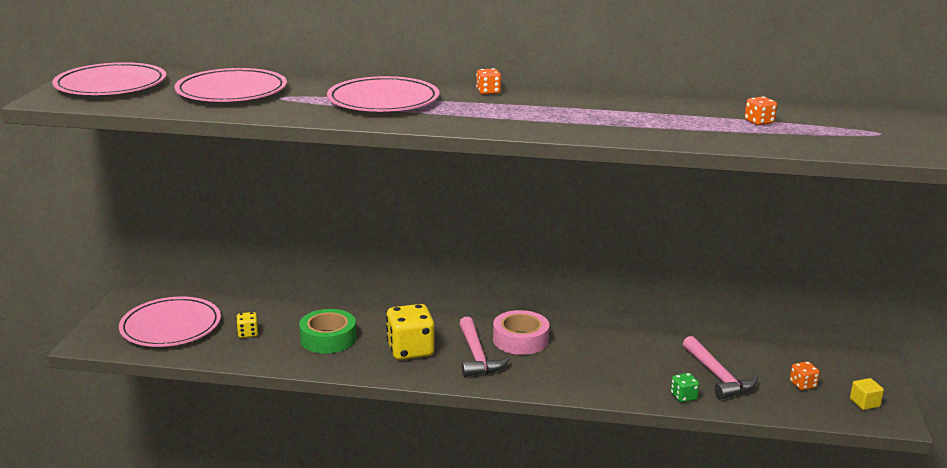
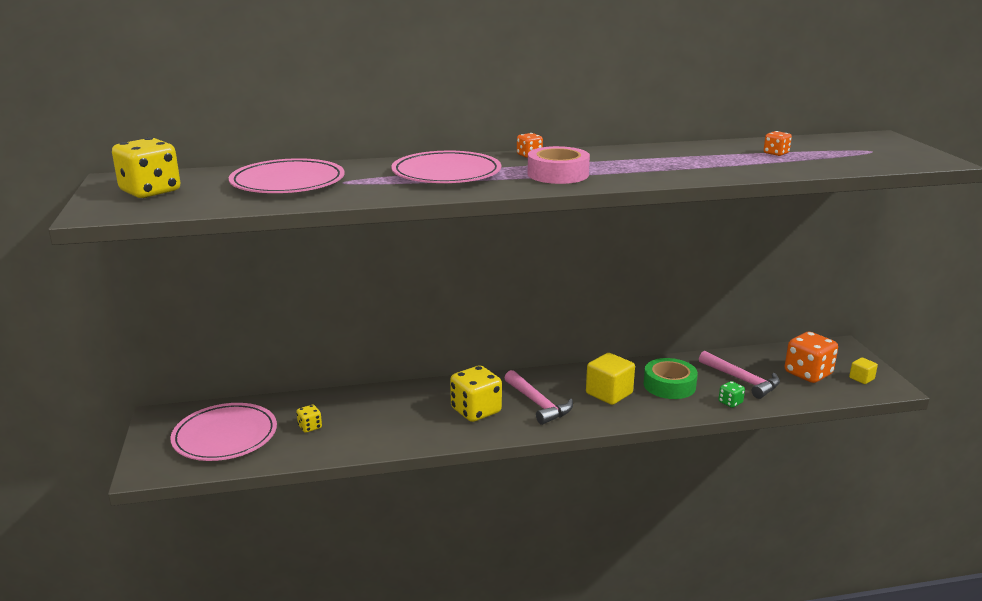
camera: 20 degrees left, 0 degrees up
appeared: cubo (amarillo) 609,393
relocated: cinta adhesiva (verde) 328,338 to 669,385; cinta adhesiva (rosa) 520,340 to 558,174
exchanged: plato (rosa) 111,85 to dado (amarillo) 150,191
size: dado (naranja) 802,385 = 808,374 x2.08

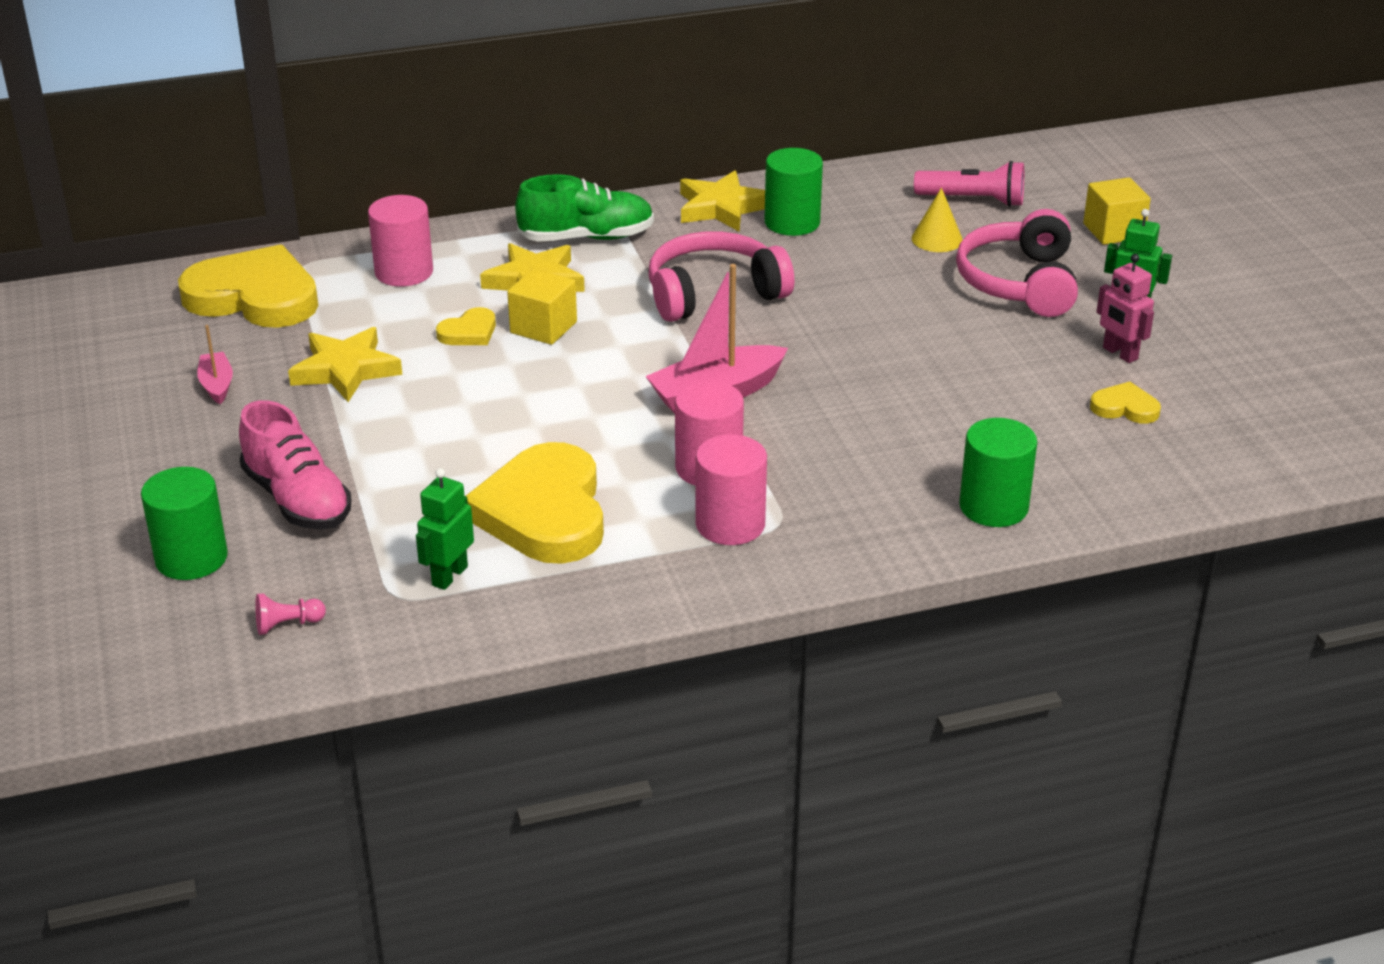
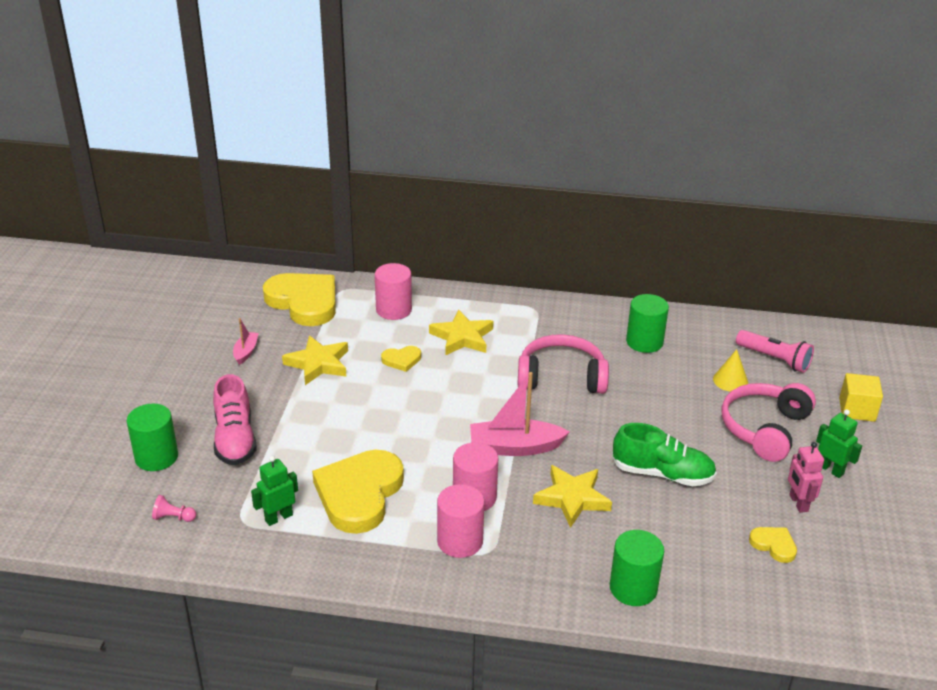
camera: 25 degrees right, 0 degrees up
missing: cubo (amarillo) 543,327
relocated: estrella (amarillo) 722,207 to 572,498; zapato (verde) 587,237 to 662,474

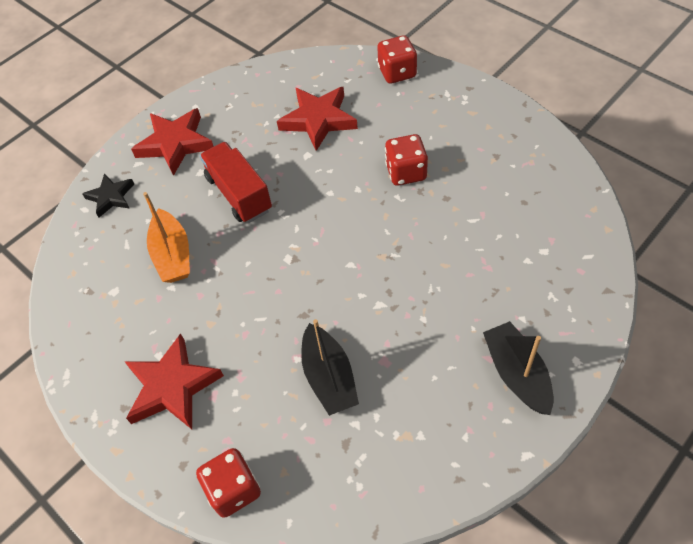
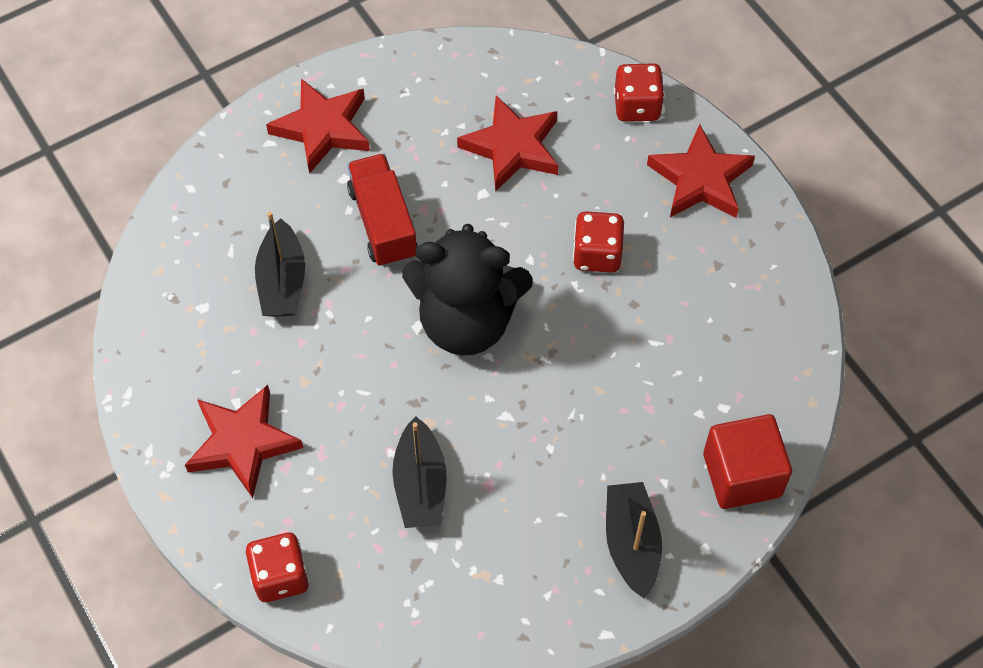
camera: 10 degrees right, 5 degrees up
missing: estrella (negro) 111,197
appeared: estrella (rojo) 700,179; osito (negro) 466,321; cubo (rojo) 742,475
colour: barco (naranja) 172,255 to barco (negro) 282,281

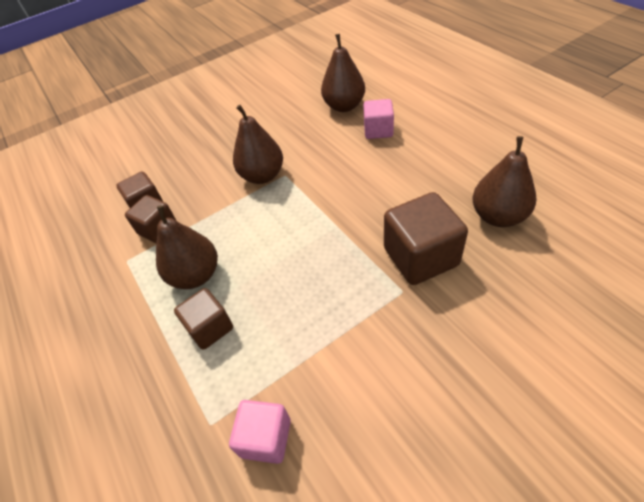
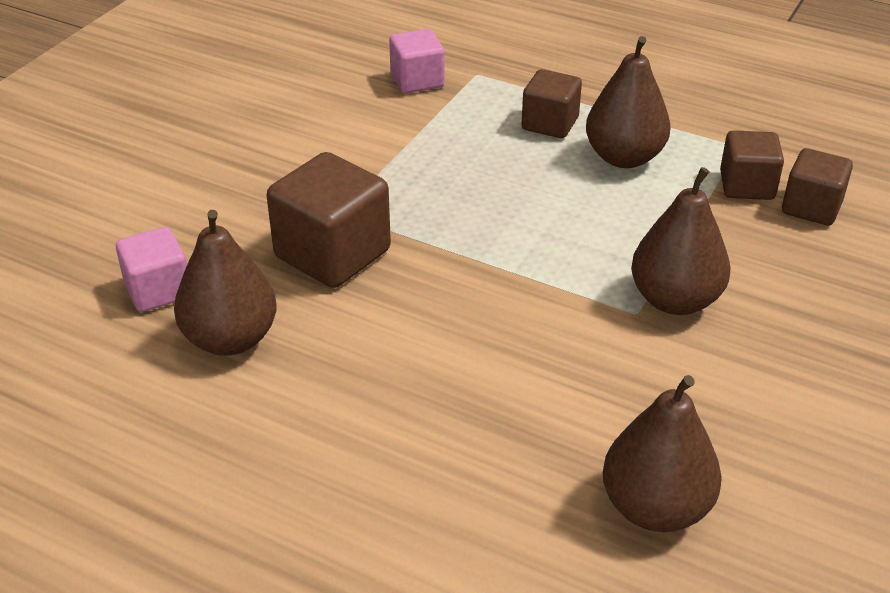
camera: 145 degrees right, 10 degrees down
relocated: cubo (rosa) 378,130 to 158,290

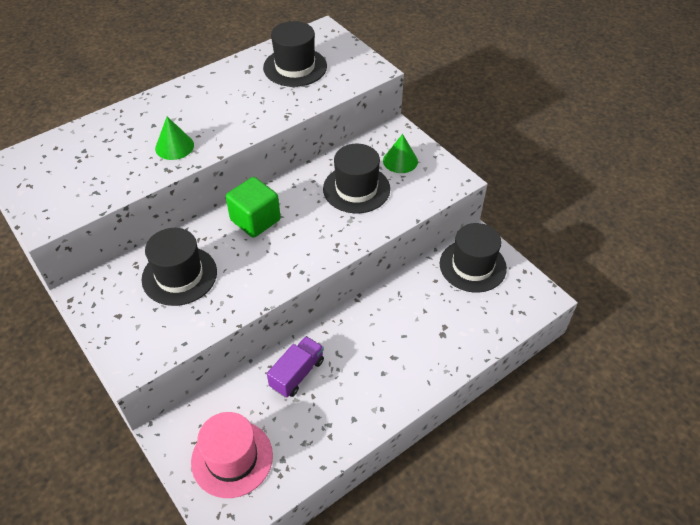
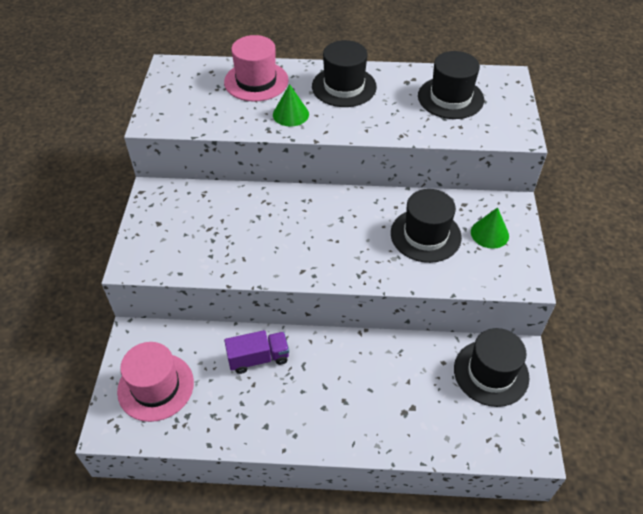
camera: 40 degrees right, 0 degrees up
missing: cubo (verde) 255,220
appeared: sombrero (rosa) 256,81
relocated: sombrero (negro) 179,275 to 344,87

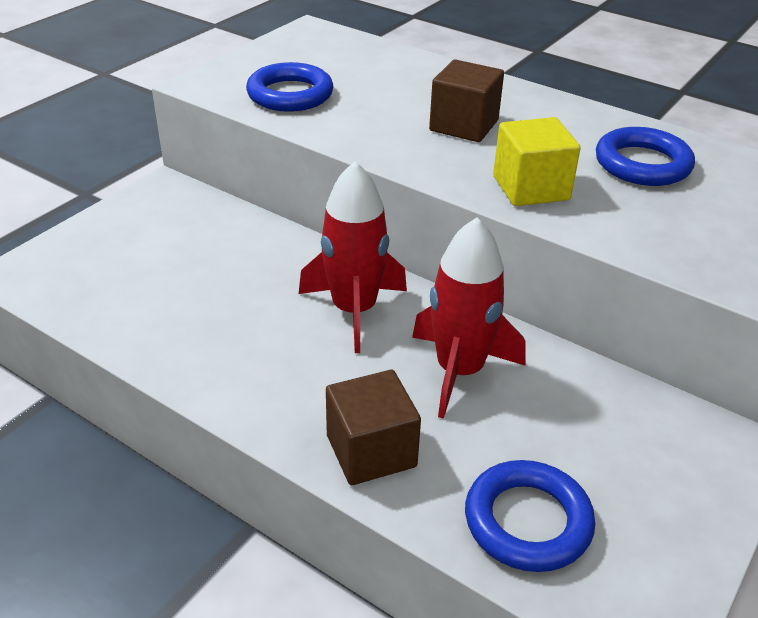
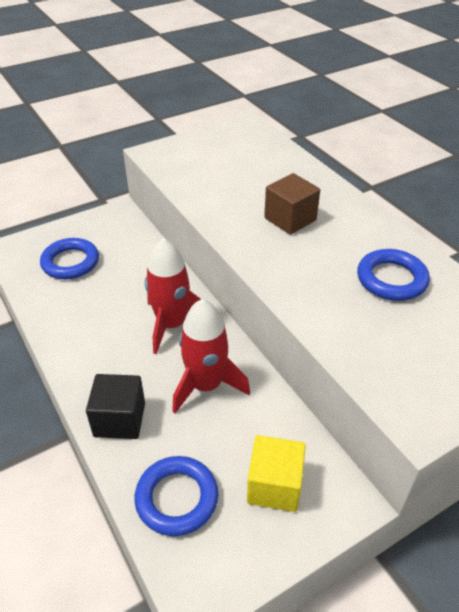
camera: 25 degrees right, 5 degrees up
relocated: anillo (azul) 290,94 to 70,262; cubo (amarillo) 531,188 to 274,485
colour: cubo (marrón) 371,451 to cubo (negro) 119,419

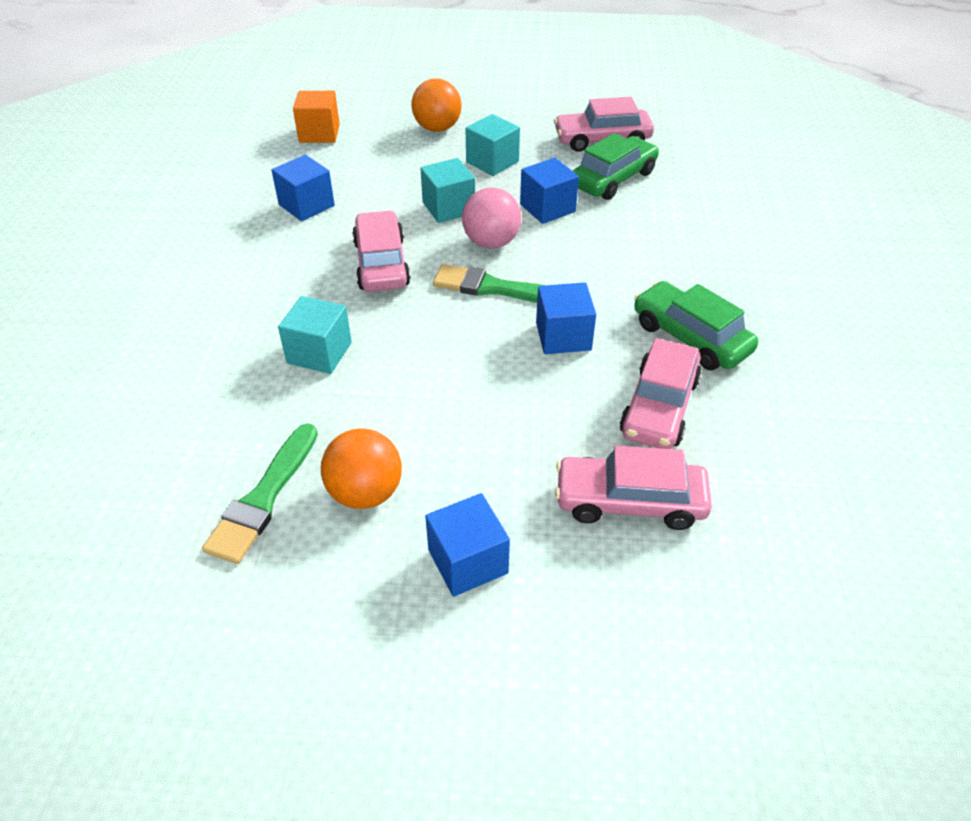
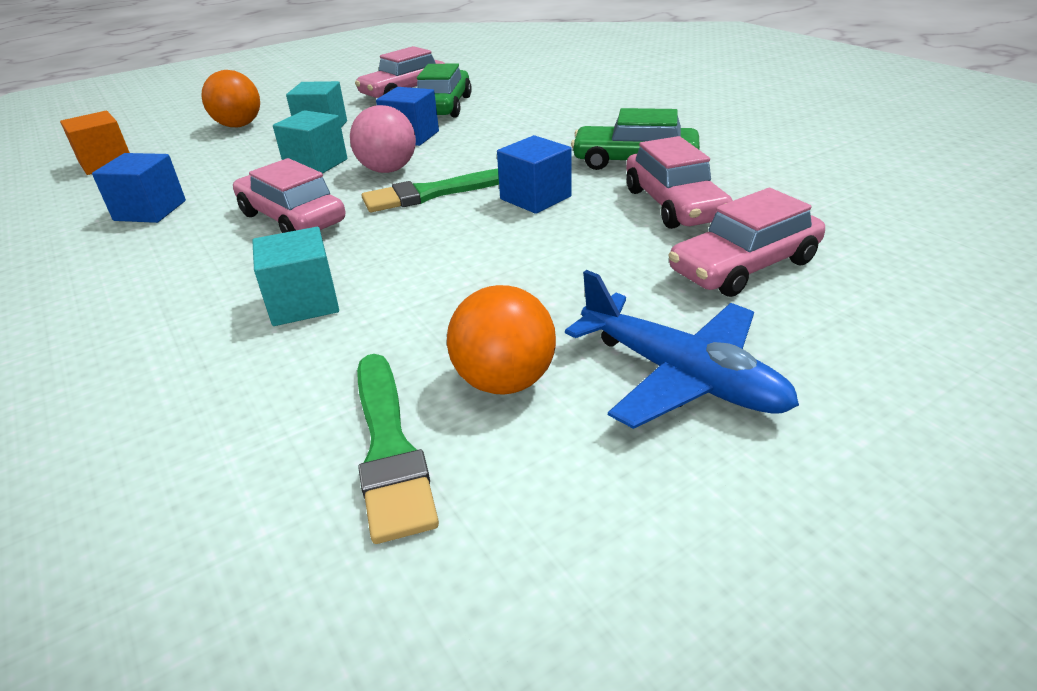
camera: 35 degrees left, 10 degrees down
exchanged: cubo (azul) 468,561 to avión (azul) 681,376

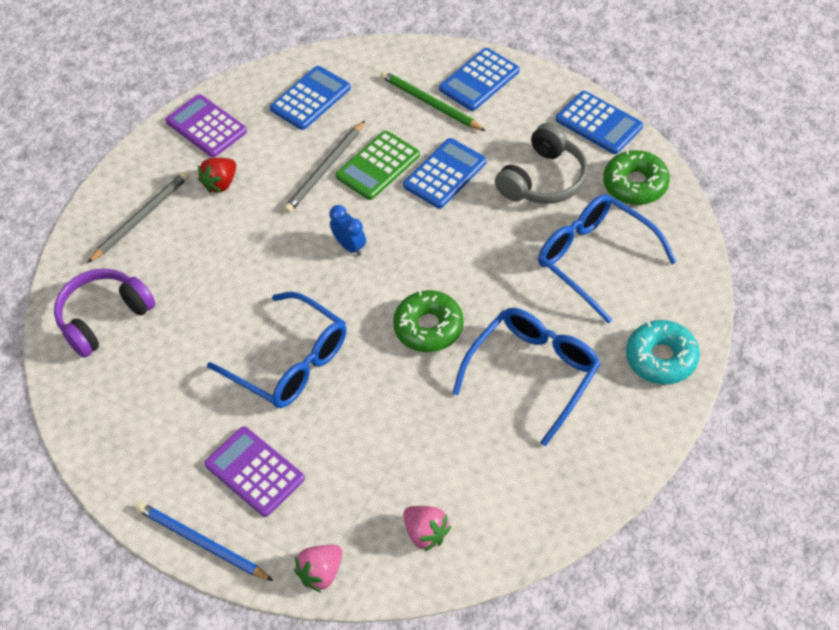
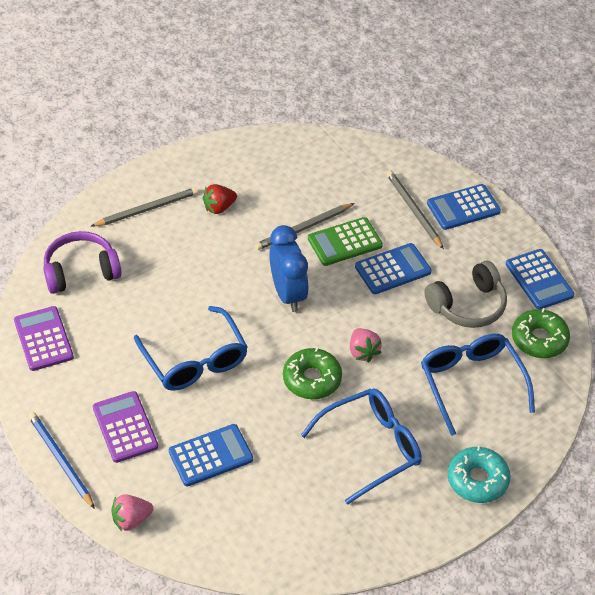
camera: 20 degrees right, 5 degrees down
relocated: calculadora (azul) 310,98 to 211,456; calculadora (morado) 206,126 to 43,339; fresa (rosa) 426,533 to 363,352
colour: lápiz (verde) 430,103 to lápiz (gris) 413,210
size: despertador (azul) 350,246 = 288,294 x1.81

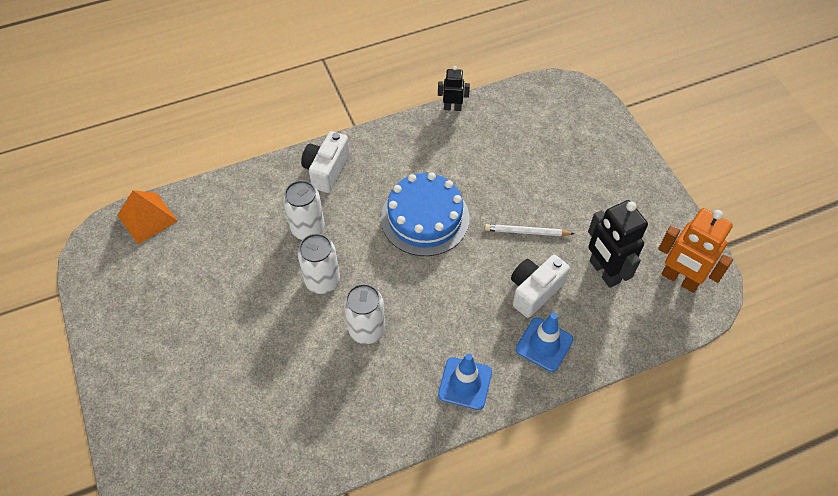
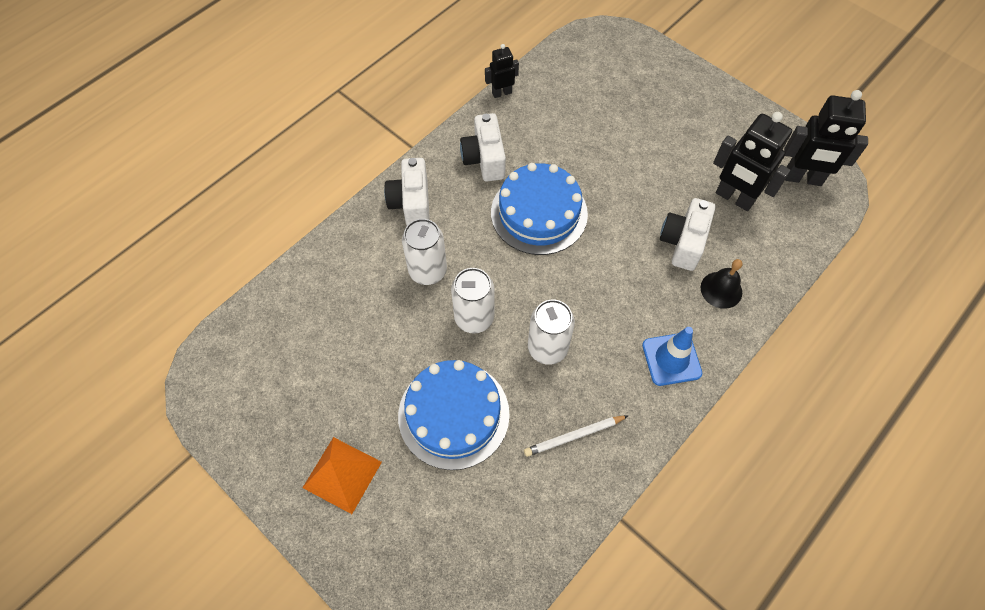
camera: 25 degrees left, 5 degrees up
appeared: cámara (blanco) 484,159; tarta (azul) 453,414
relocated: pirámide (naranja) 147,217 to 342,474; lápiz (blanco) 526,232 to 573,436
exchanged: cono de tráfico (azul) 544,344 to campana (negro) 721,290
colour: robot (naranja) 679,279 to robot (negro) 802,178

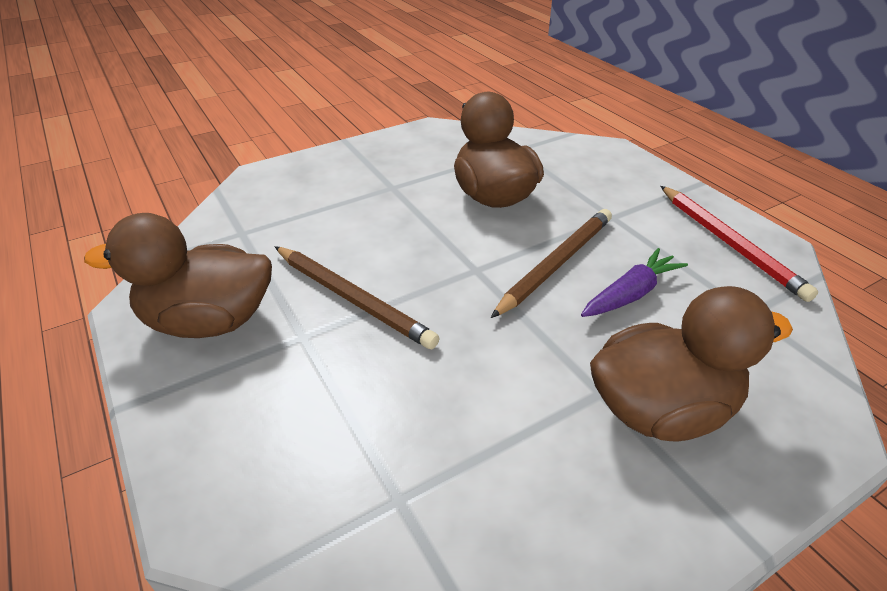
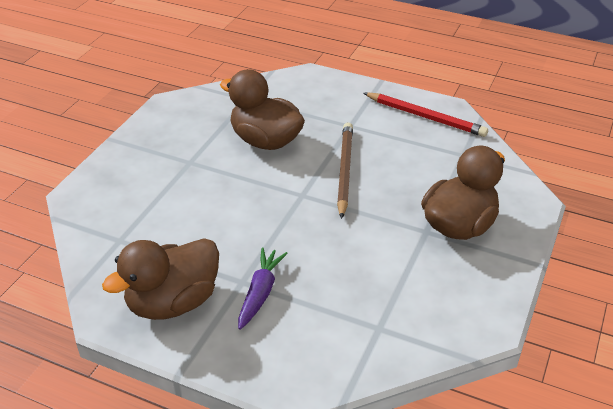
camera: 35 degrees left, 0 degrees up
missing: lápiz (marrón) 352,299
relocated: zanahoria (morado) 630,294 to 260,293

